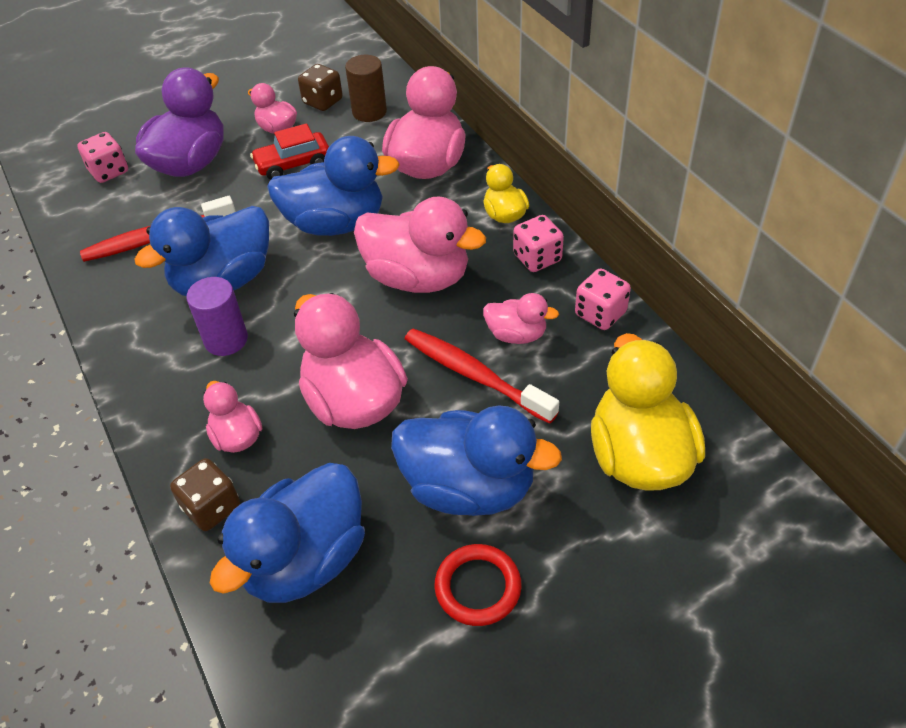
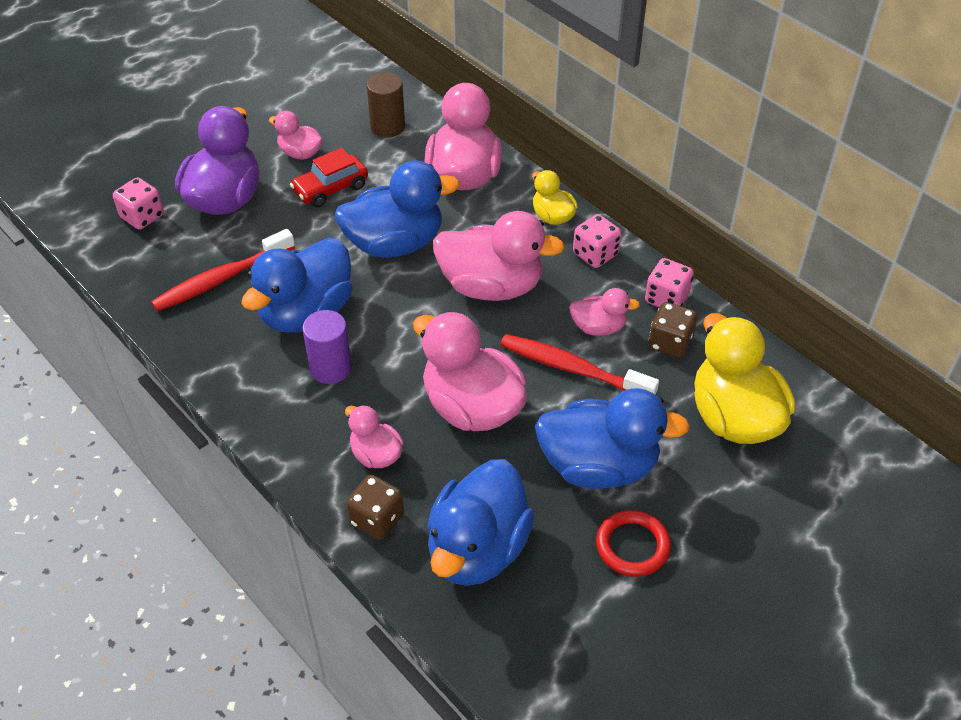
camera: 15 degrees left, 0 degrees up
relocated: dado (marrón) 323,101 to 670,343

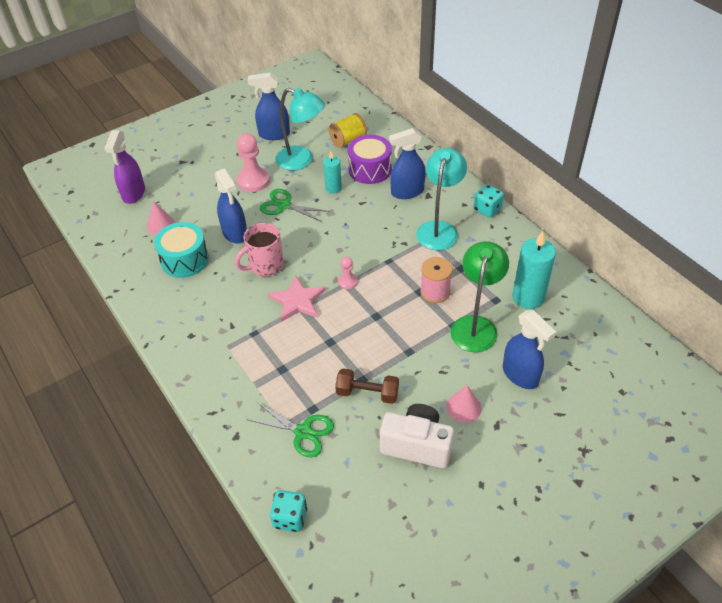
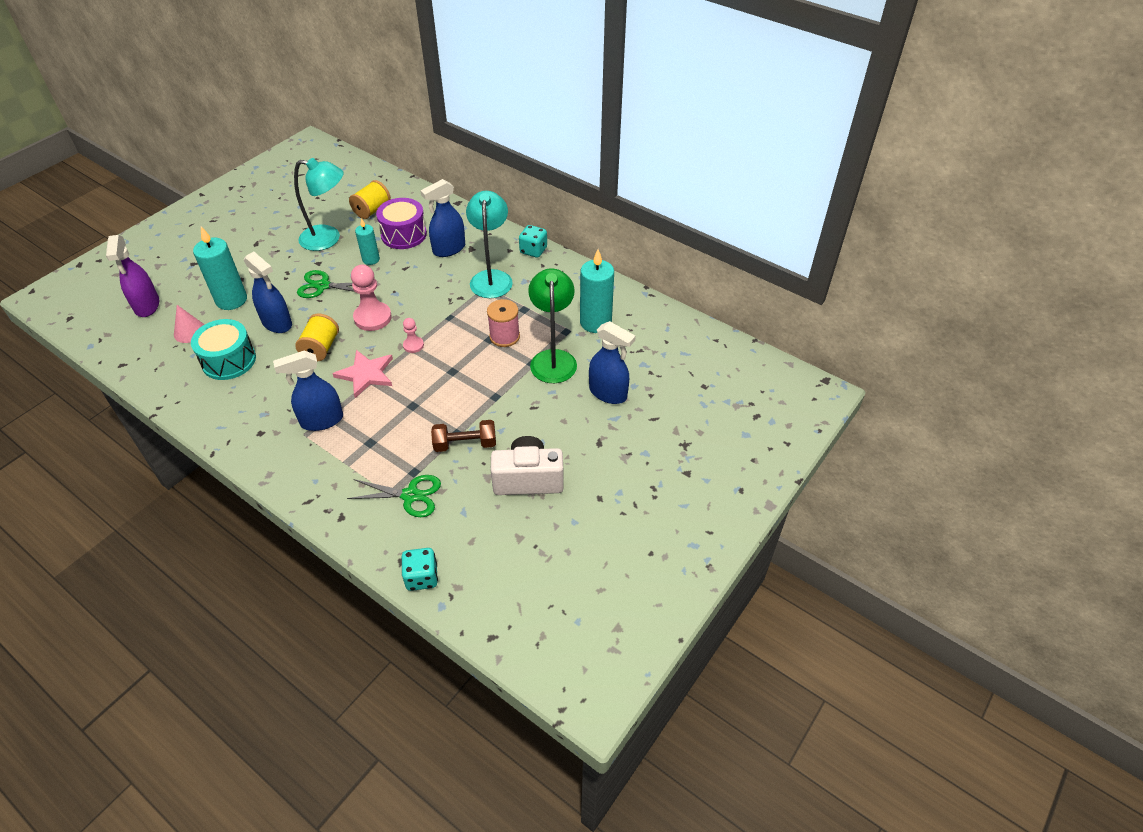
camera: 20 degrees left, 0 degrees up
missing: cono (rosa) 463,407
appeared: vela (turquesa) 231,300
relocated: pulverizador (azul) 274,134 to 321,420; peón (rosa) 253,181 to 372,318
exchanged: taza (rosa) 265,266 to carrete (amarillo) 321,348

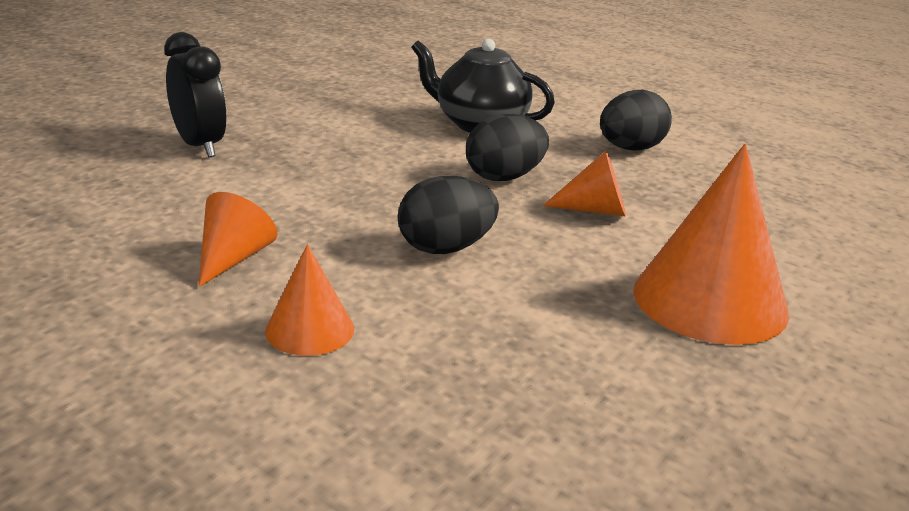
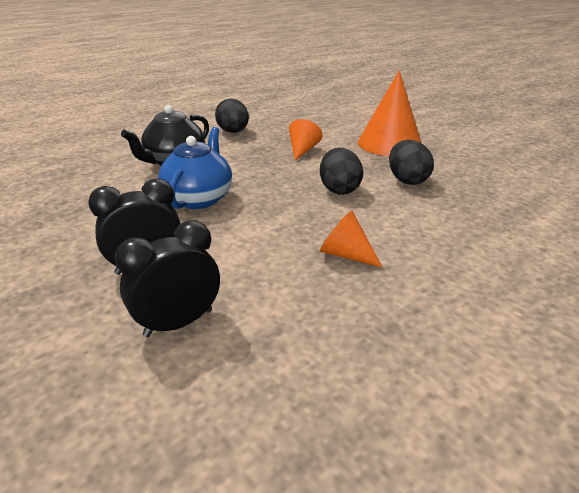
camera: 75 degrees left, 5 degrees up
missing: cono (naranja) 310,329
appeared: tetera (azul) 199,198; despertador (negro) 178,323
relocated: huevo (negro) 504,177 to 407,180

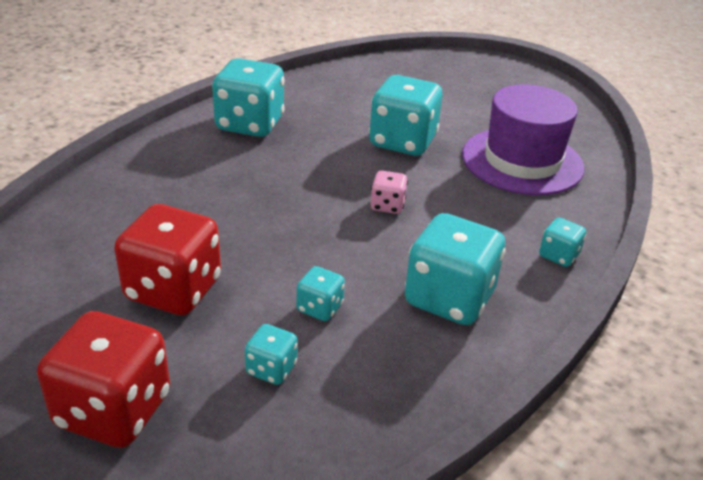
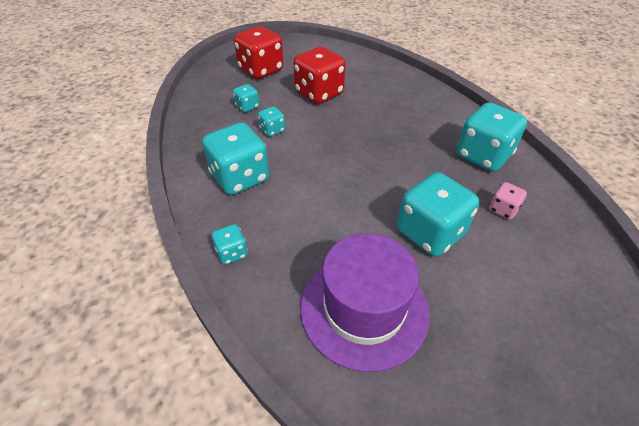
camera: 120 degrees right, 10 degrees up
relocated: dado (rosa) 387,206 to 503,209

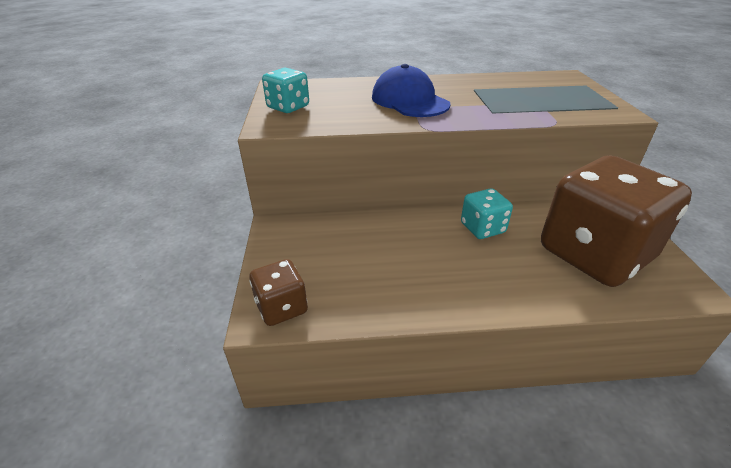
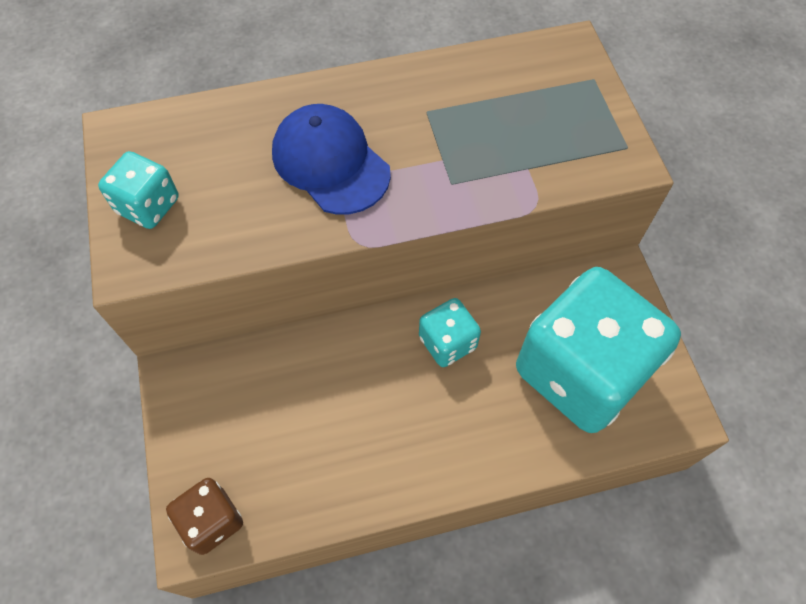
camera: 10 degrees left, 25 degrees up
colour: dado (marrón) 594,254 to dado (turquesa) 580,372

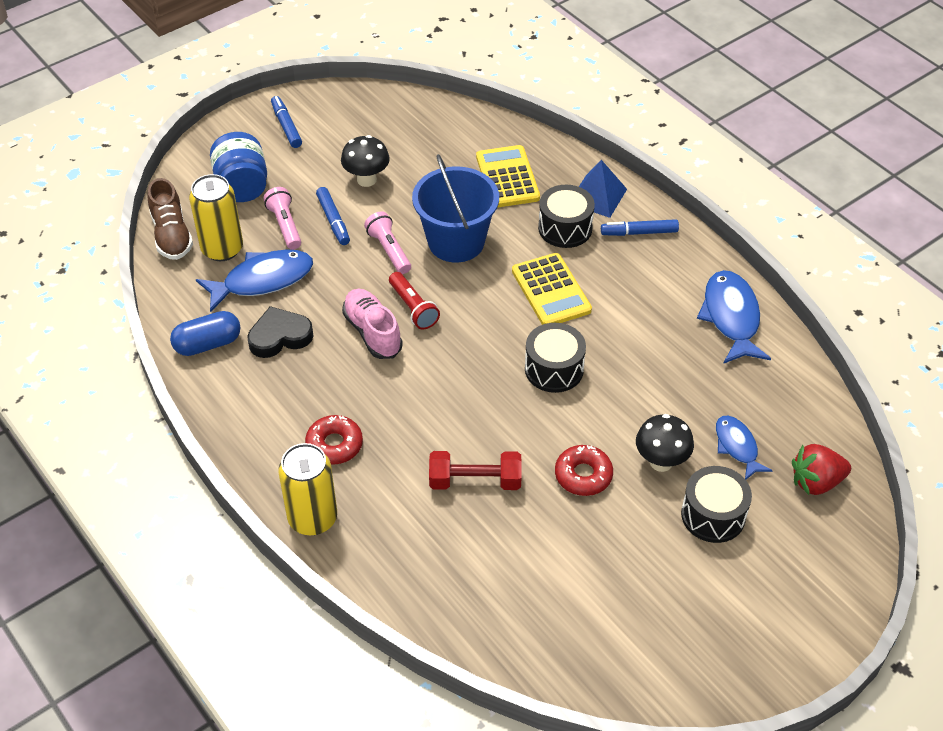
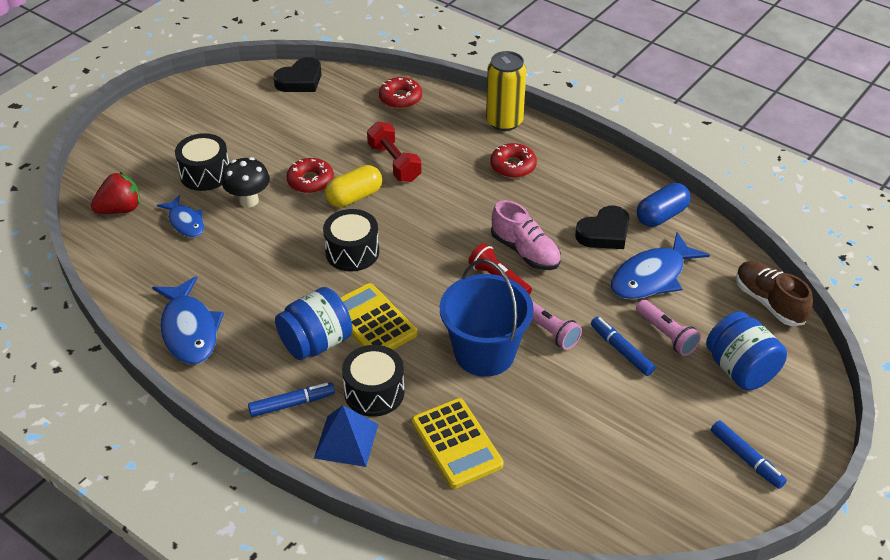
camera: 165 degrees right, 5 degrees down
missing: seta (negro) 366,180; lata (amarillo) 222,249
appeared: corazón (negro) 300,80; rosquilla (rojo) 400,98; cápsula (amarillo) 354,197; tarro (azul) 316,343
spun: mancuerna (rojo) 475,481 = 394,163 75 degrees clockwise

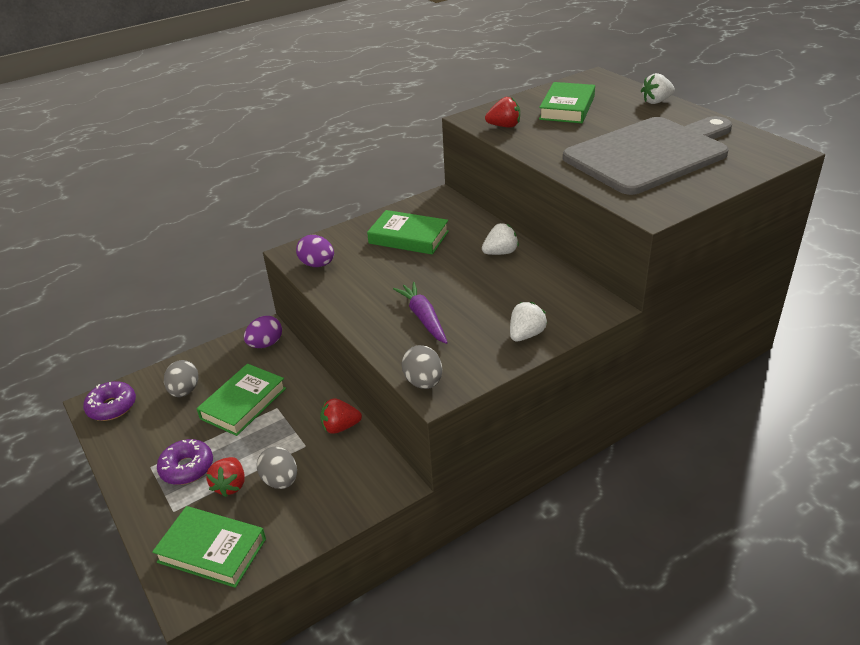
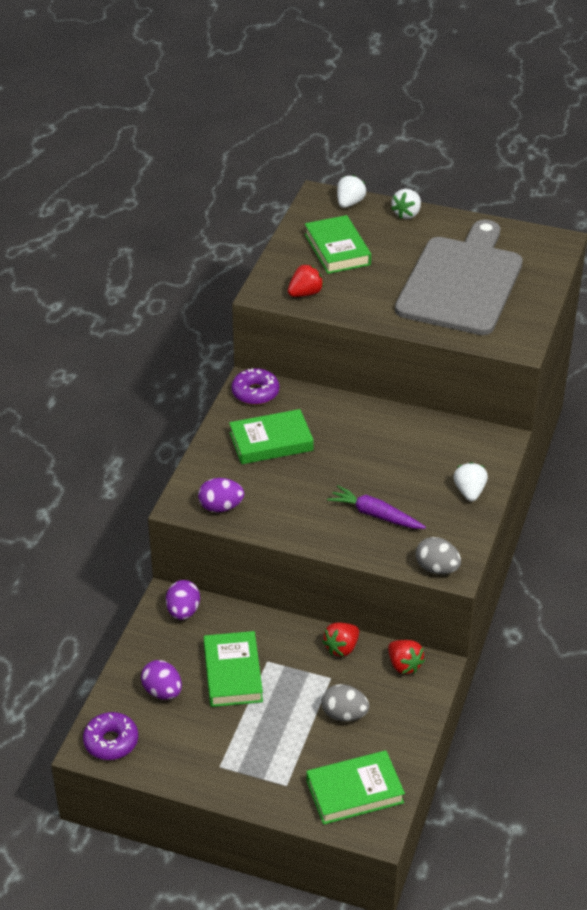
camera: 40 degrees left, 5 degrees up
relocated: fresa (blanco) 500,253 to 349,203; rosquilla (morado) 187,468 to 255,393; fresa (rojo) 230,485 to 404,665
colour: huevo (gris) 185,391 to huevo (morado) 162,691

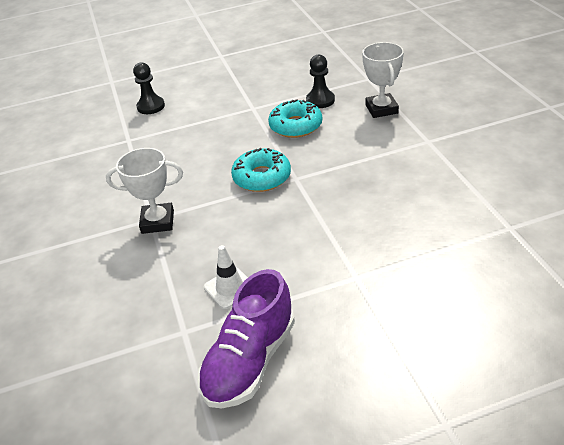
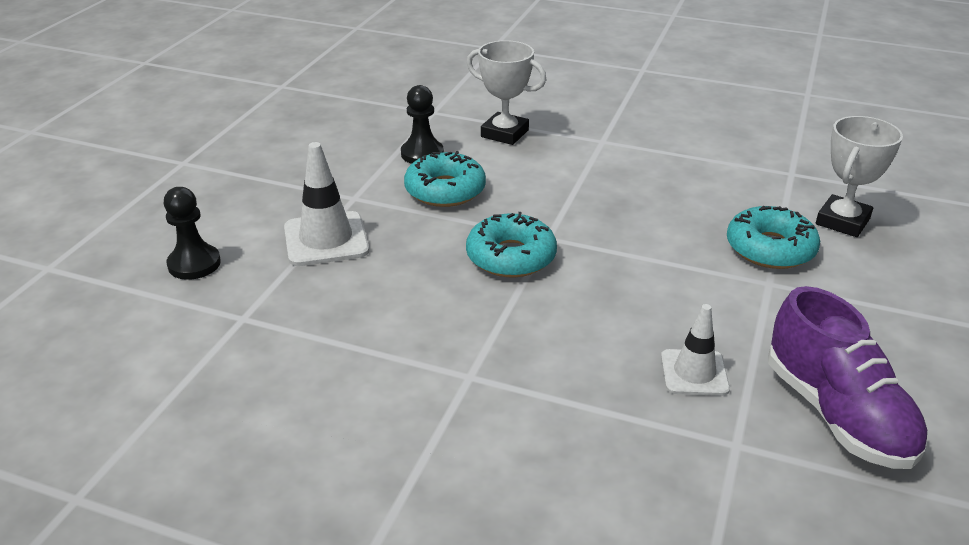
camera: 55 degrees left, 5 degrees down
appeared: cono de tráfico (blanco) 326,239; rosquilla (turquesa) 770,248
relocated: trofeo (blanco) 157,222 to 842,221

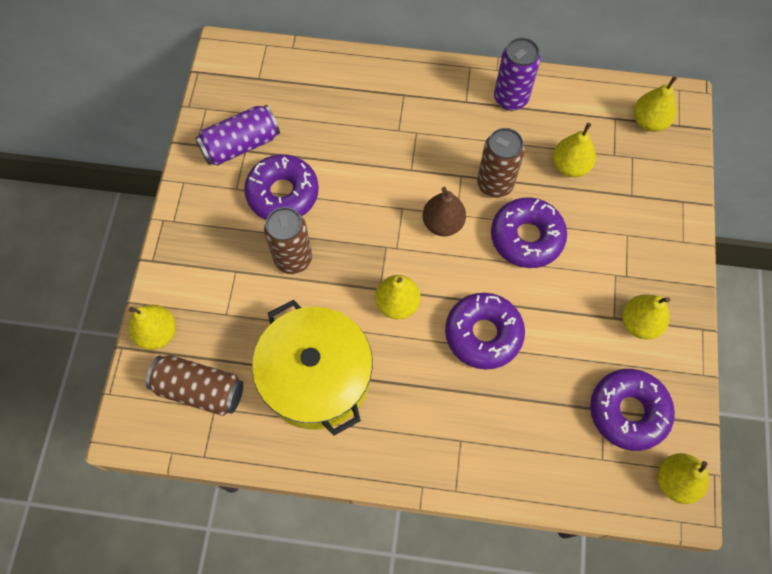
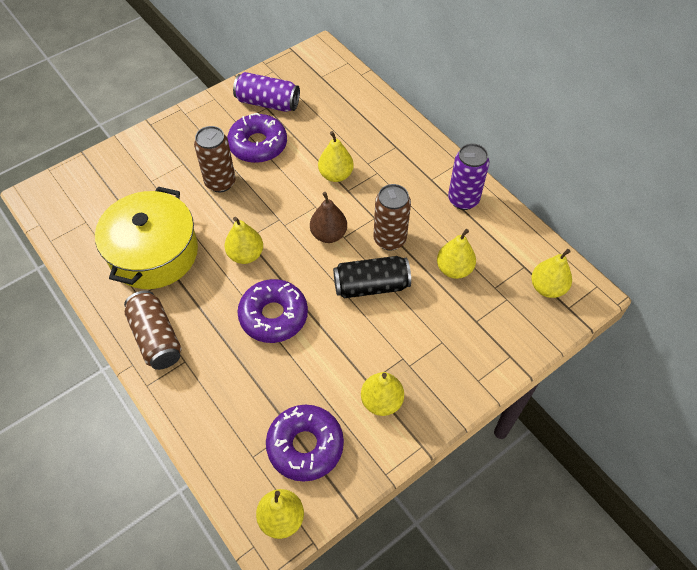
camera: 45 degrees right, 10 degrees down
relocated: pera (amarillo) 157,333 to 336,175; lata (marrón) 199,389 to 156,338
exchanged: rosquilla (morado) 526,237 to lata (negro) 371,286

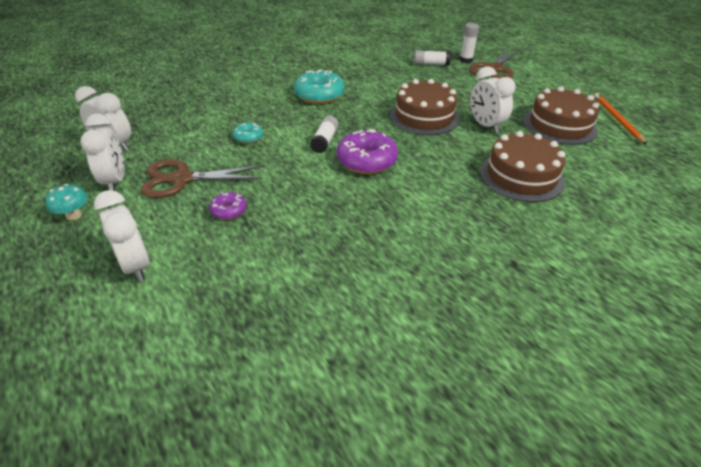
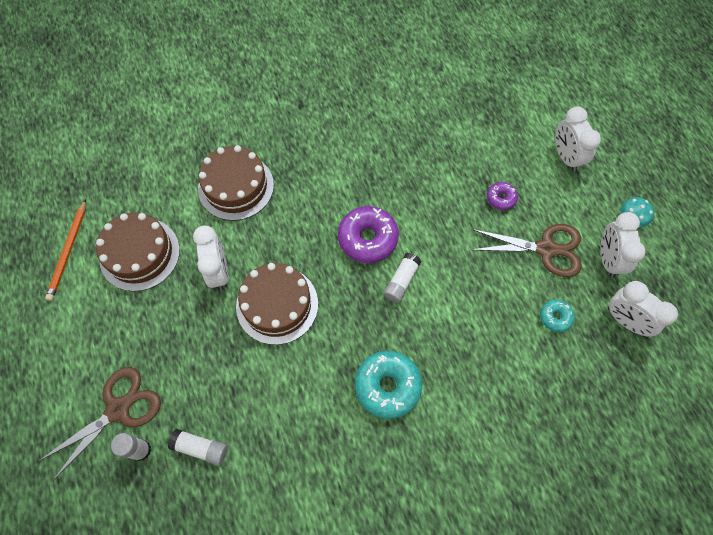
camera: 165 degrees left, 25 degrees up
relocated: rosquilla (turquesa) 248,137 to 555,317

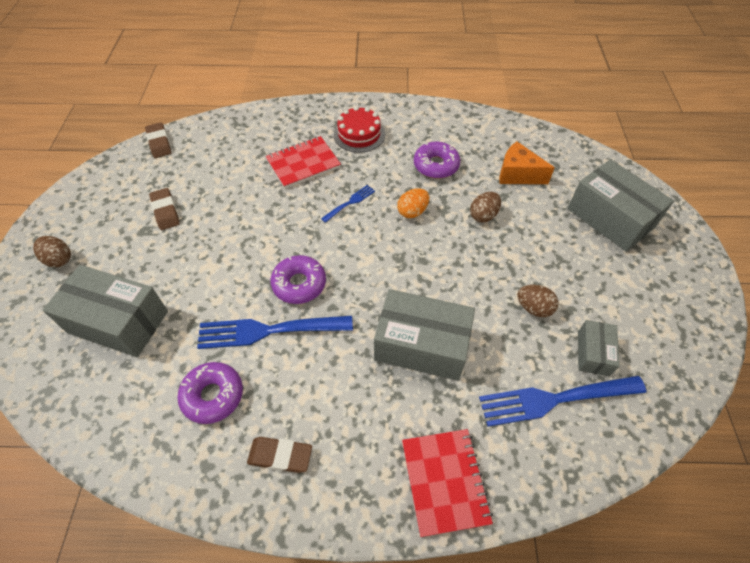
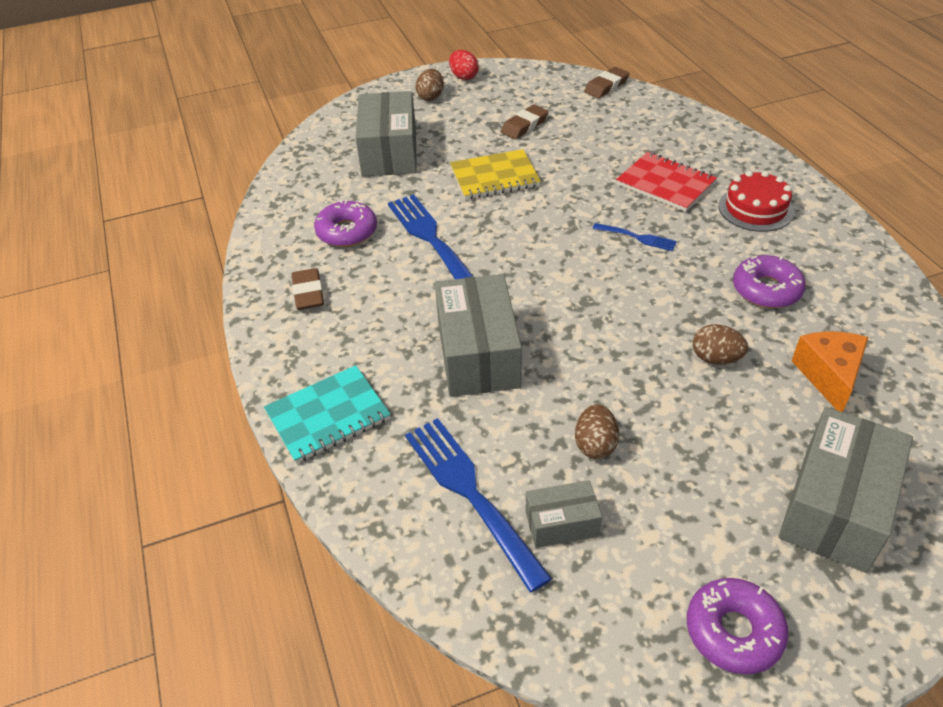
camera: 70 degrees right, 10 degrees down
missing: huevo (naranja) 412,212
appeared: huevo (rojo) 464,77; cuaderno (amarillo) 494,177
relocated: rosquilla (morado) 299,284 to 733,631
colour: cuaderno (rojo) 445,481 to cuaderno (turquesa) 328,416

